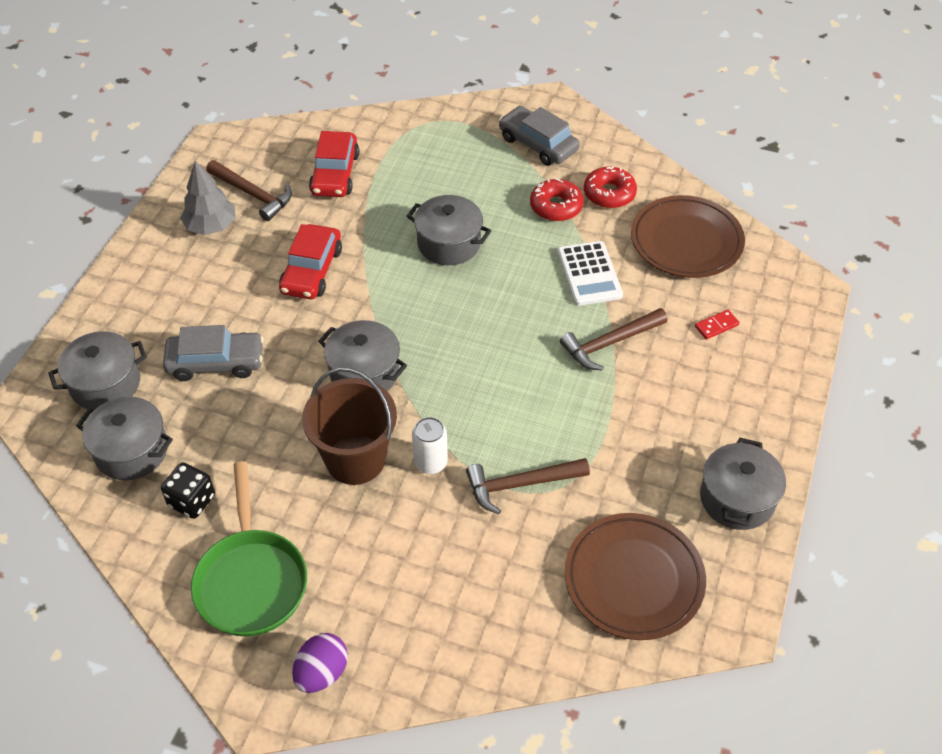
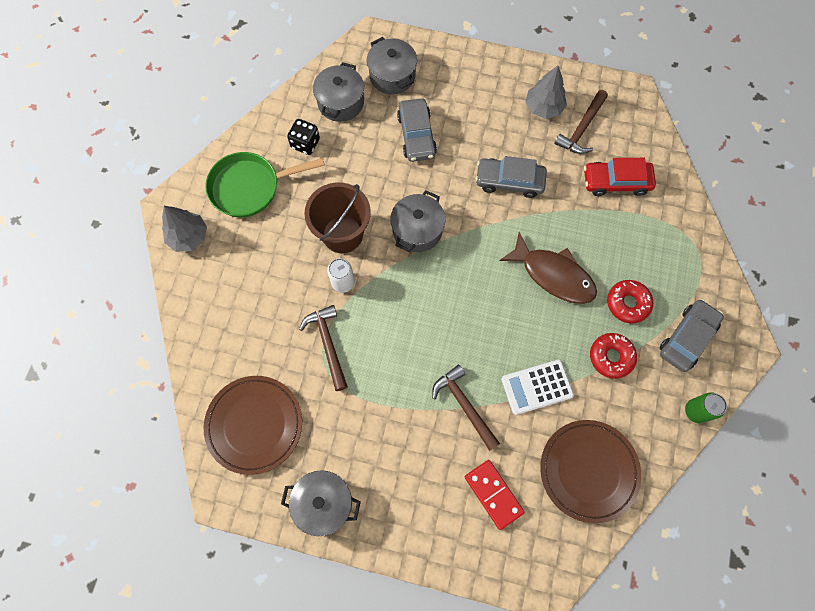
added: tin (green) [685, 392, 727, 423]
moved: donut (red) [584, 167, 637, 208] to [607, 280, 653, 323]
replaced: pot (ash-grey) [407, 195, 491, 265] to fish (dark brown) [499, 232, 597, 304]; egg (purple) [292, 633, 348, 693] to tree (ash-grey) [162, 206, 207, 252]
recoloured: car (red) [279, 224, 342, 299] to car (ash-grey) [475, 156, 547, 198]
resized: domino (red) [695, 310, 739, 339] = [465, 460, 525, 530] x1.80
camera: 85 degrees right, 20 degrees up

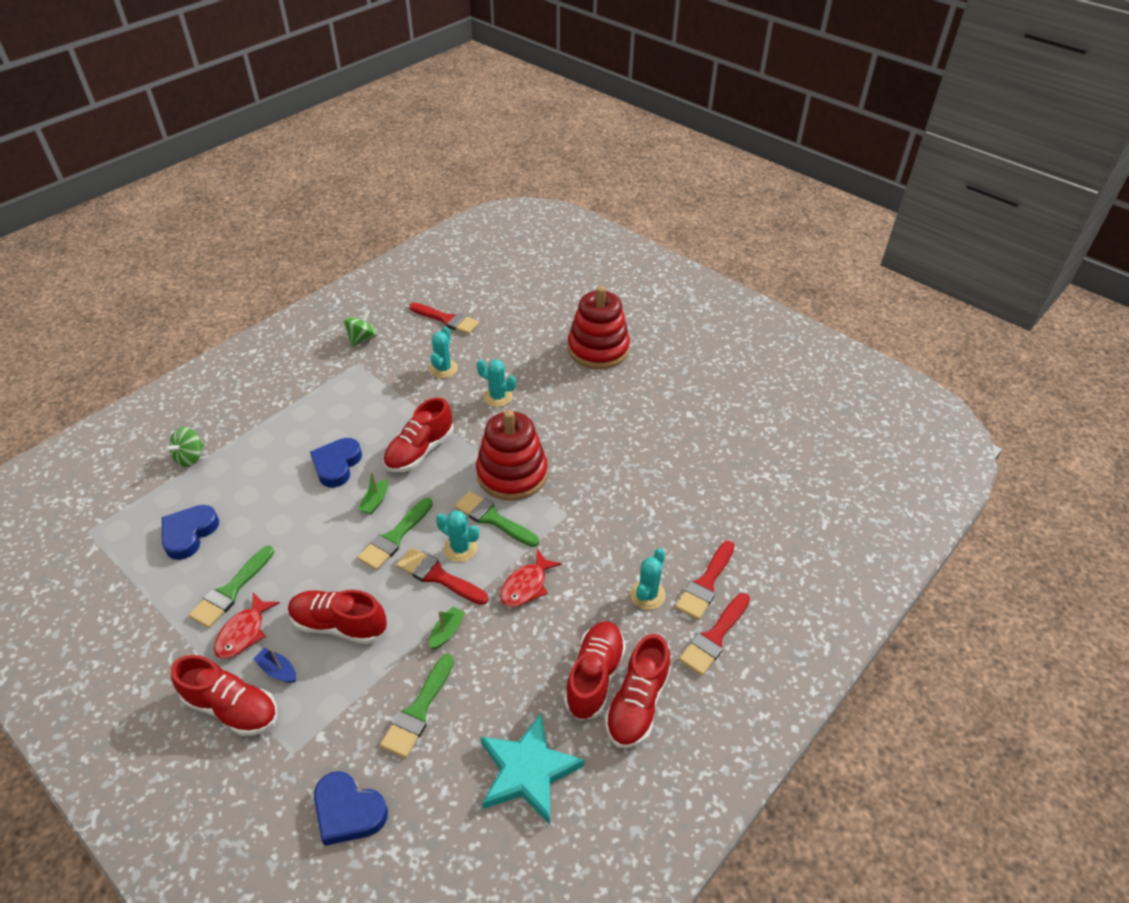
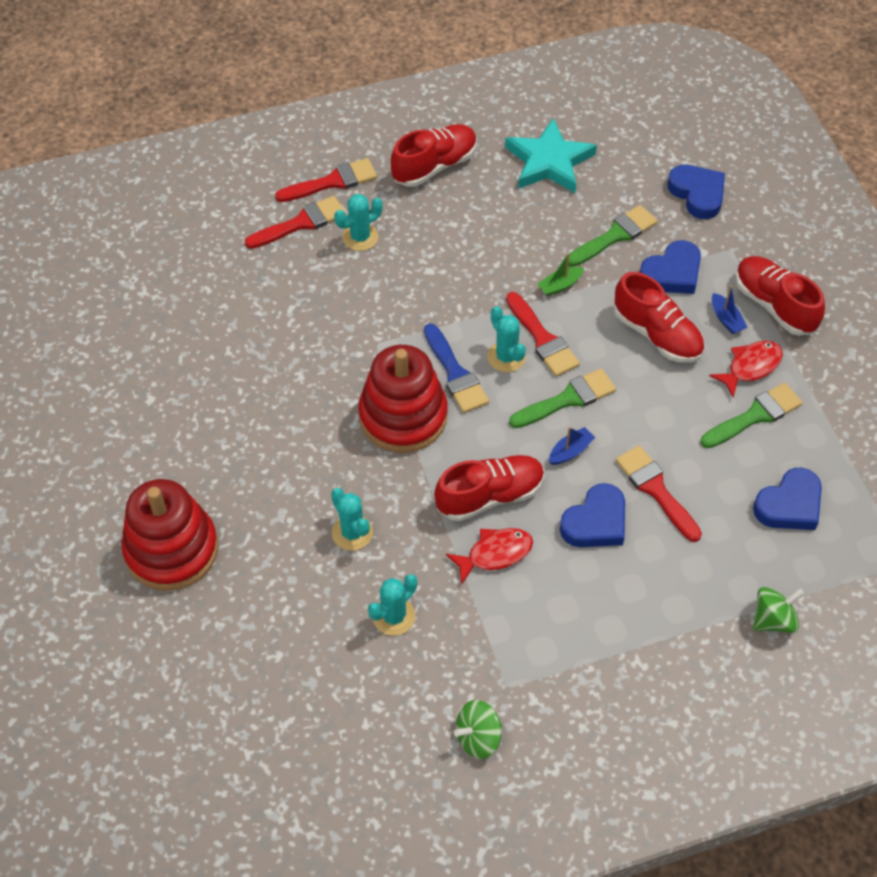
removed: shoe (red) [564, 621, 626, 720]
added: heart (royal blue) [640, 240, 701, 294]
moved: paintbrush (red) [409, 302, 480, 334] to [616, 445, 702, 542]; fish (red) [500, 549, 562, 607] to [446, 528, 533, 585]
recoloured: boat (green) [358, 471, 388, 514] to boat (royal blue) [549, 427, 595, 465]; paintbrush (green) [454, 491, 539, 547] to paintbrush (royal blue) [424, 323, 489, 413]
camera: 150 degrees left, 10 degrees up

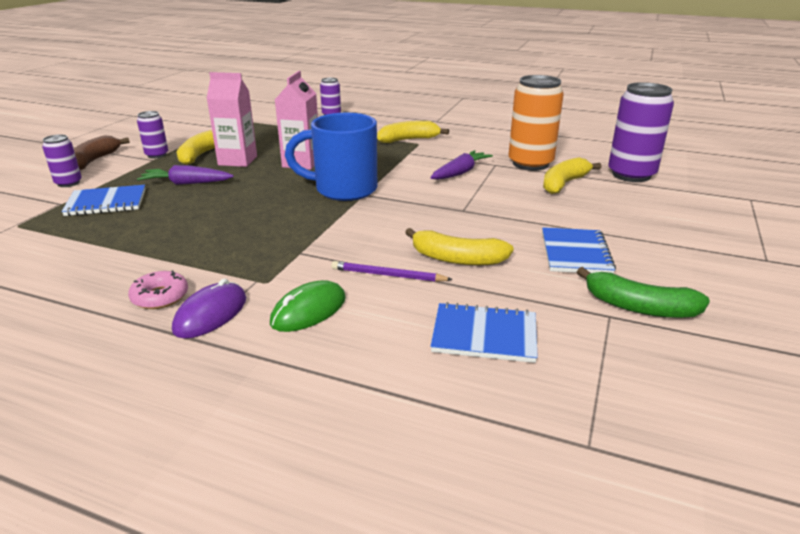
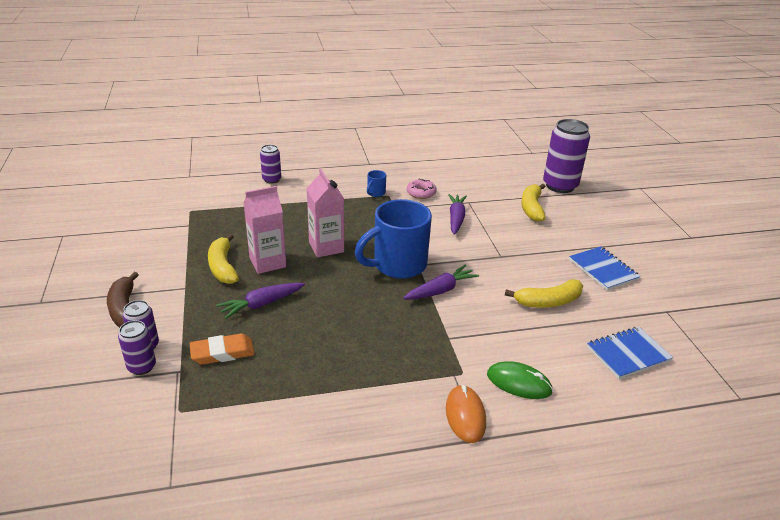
removed: tin (orange) [509, 75, 564, 171]; lead pencil (purple) [331, 261, 453, 282]; toy banana (green) [577, 267, 710, 318]
added: carrot (purple) [403, 265, 479, 299]
moved: tin (purple) [137, 111, 168, 158] to [118, 320, 156, 375]; donut (pink) [128, 270, 188, 309] to [407, 179, 437, 199]
replaced: toy banana (golden) [377, 121, 449, 143] to mug (royal blue) [367, 170, 386, 197]; exercise book (royal blue) [62, 185, 146, 216] to gum eraser (orange) [190, 333, 255, 365]
recoloured: PC mouse (purple) [172, 278, 246, 338] to PC mouse (orange) [446, 385, 486, 443]
turned: PC mouse (green) [270, 280, 346, 332] = [487, 361, 553, 399] 75 degrees counterclockwise
camera: 35 degrees left, 5 degrees up

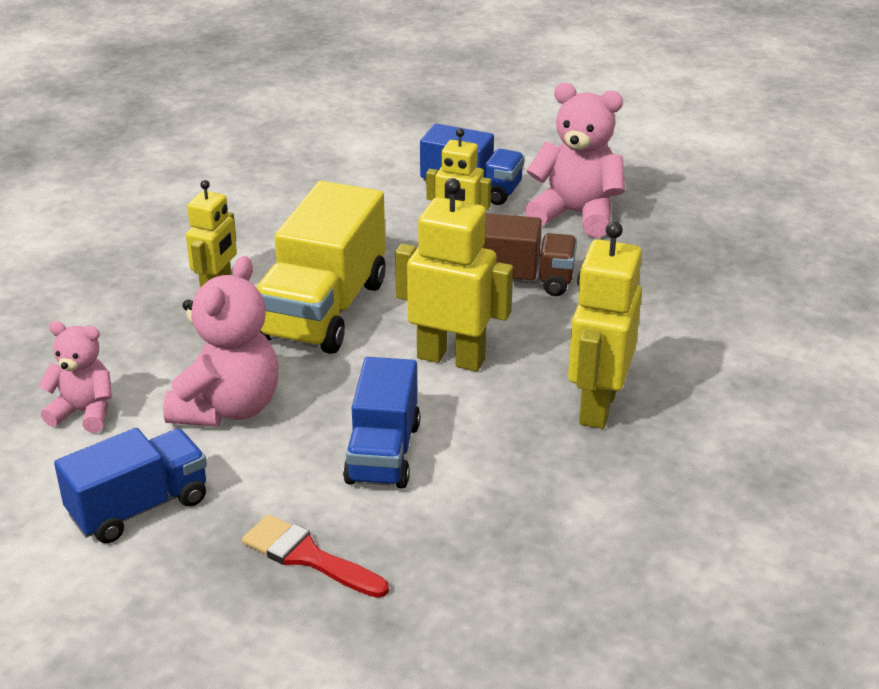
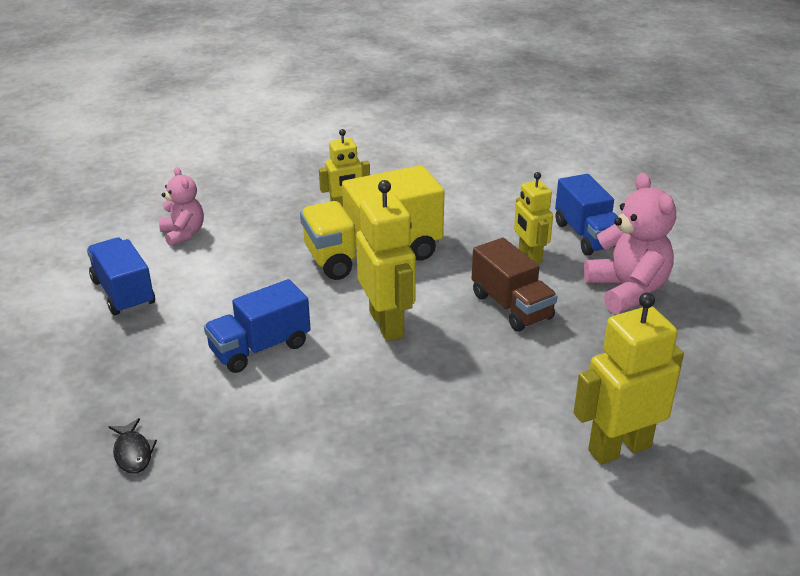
removed: stuffed bear (pink) [163, 256, 278, 427]; paintbrush (red) [242, 514, 389, 598]
added: fish (ebony) [109, 418, 157, 474]
moved: robot (golden) [568, 221, 642, 429] to [574, 293, 684, 464]
turned: truck (royal blue) [54, 428, 207, 543] = [87, 238, 155, 315] 135 degrees counterclockwise
camera: 50 degrees right, 0 degrees up

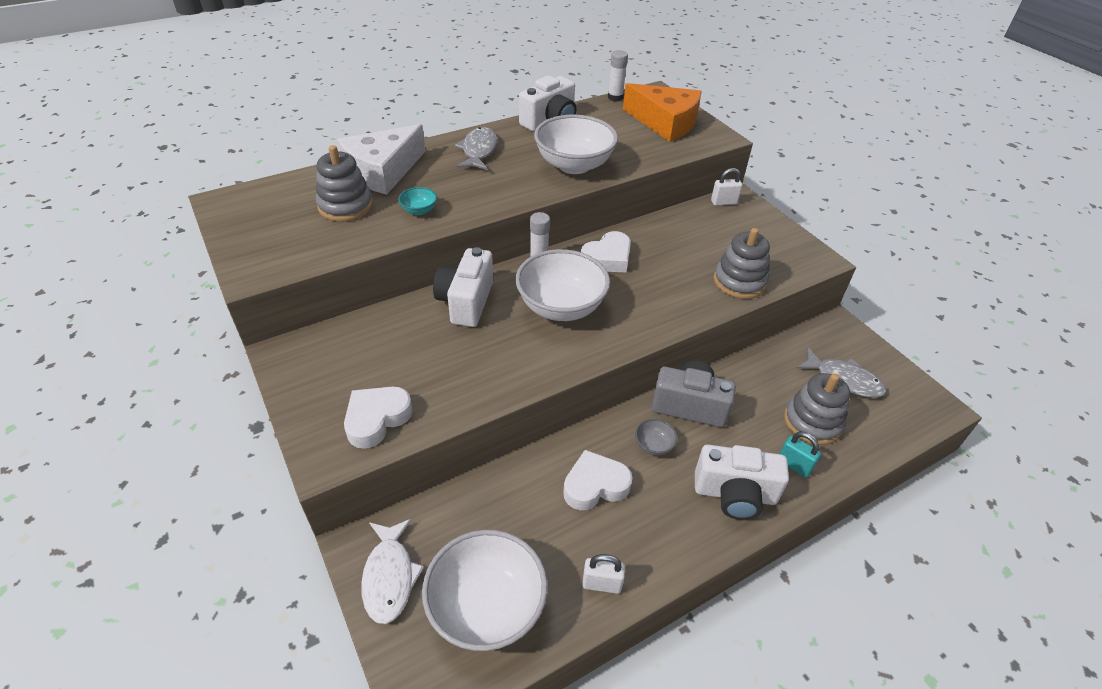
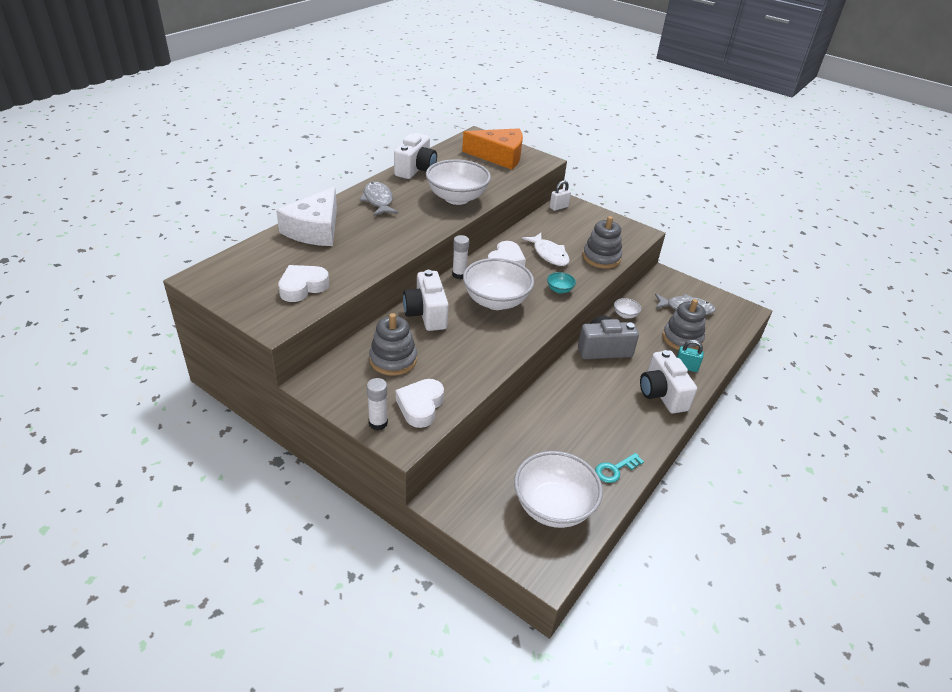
removed: deep dish (ash-grey) [635, 419, 678, 456]
added: deep dish (snow-white) [614, 298, 641, 319]
moved: stick of glue (snow-white) [608, 50, 628, 101] to [367, 378, 388, 430]; ring stacker (ash-grey) [316, 145, 373, 222] to [369, 313, 417, 376]; deep dish (teal) [398, 187, 437, 215] to [547, 272, 576, 294]; heart (snow-white) [563, 450, 633, 510] to [278, 265, 329, 302]; fish (snow-white) [361, 519, 424, 624] to [522, 233, 570, 266]
replaced: small lock (snow-white) [582, 554, 625, 594] to latchkey (teal) [595, 453, 644, 483]
turned: photo camera (snow-white) [695, 445, 789, 520] = [640, 350, 697, 413] 90 degrees clockwise
camera: 25 degrees left, 5 degrees down

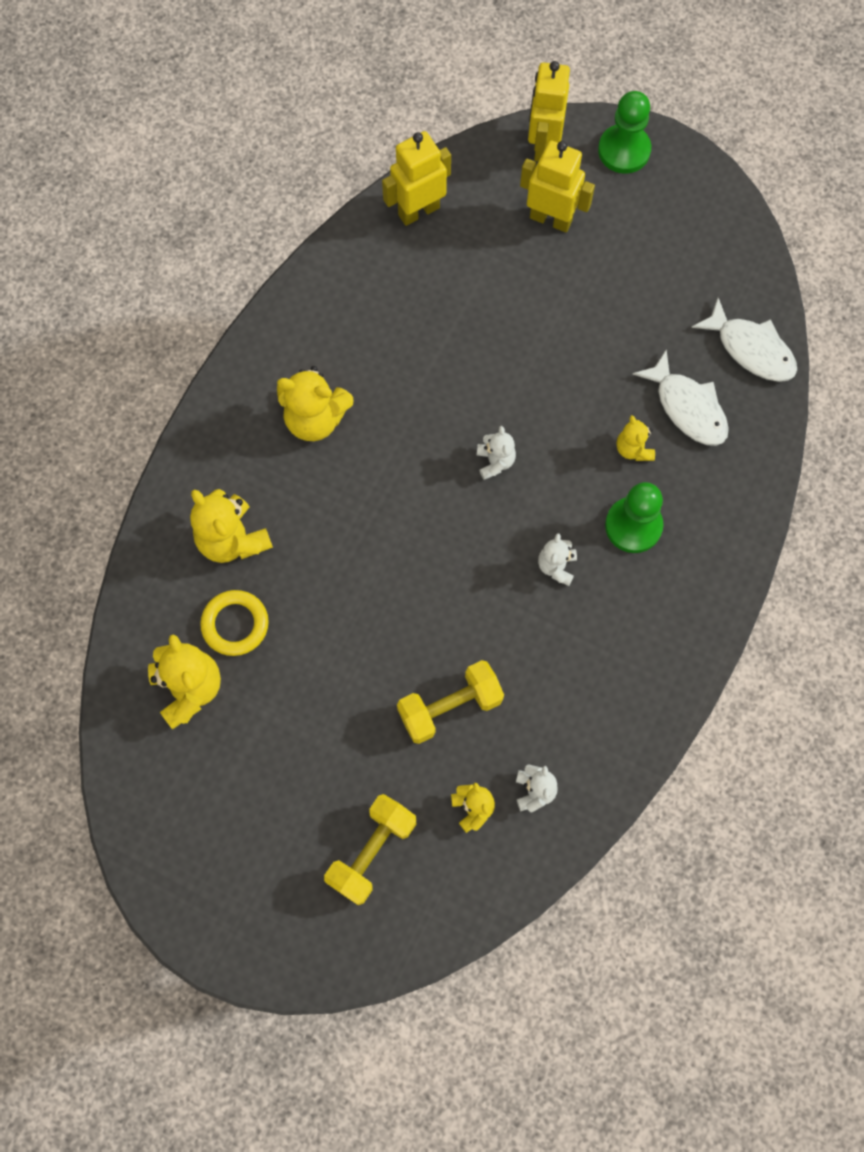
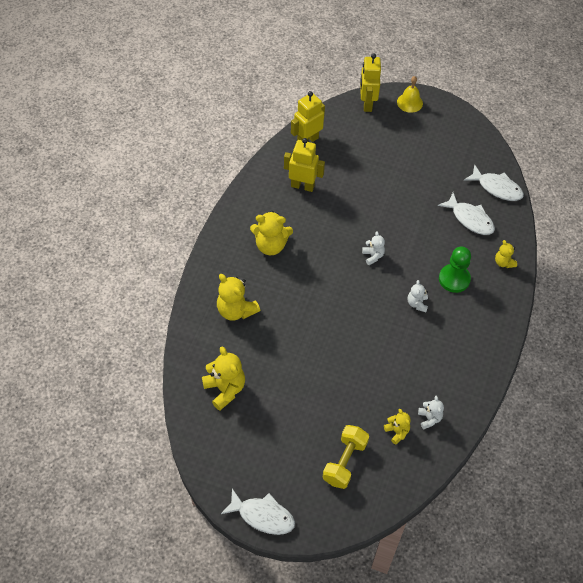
removed: torus (golden) [200, 590, 269, 656]; free weight (golden) [397, 660, 504, 744]
added: fish (snow-white) [221, 489, 295, 535]
moved: robot (golden) [520, 141, 595, 232] to [284, 138, 325, 192]; stuffed bear (golden) [617, 415, 655, 461] to [495, 240, 517, 268]
replaced: game pawn (green) [598, 91, 651, 174] to bell (golden) [397, 76, 423, 113]
camera: 10 degrees left, 15 degrees down

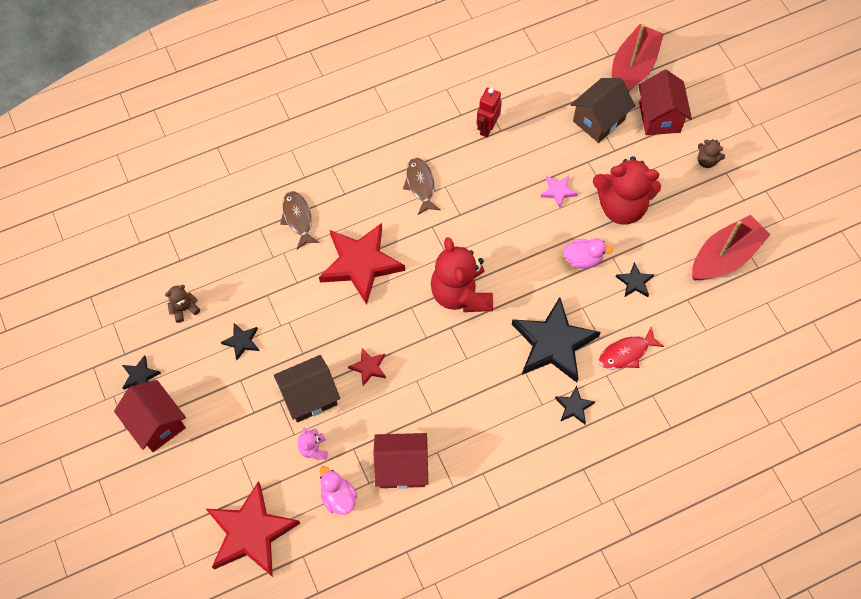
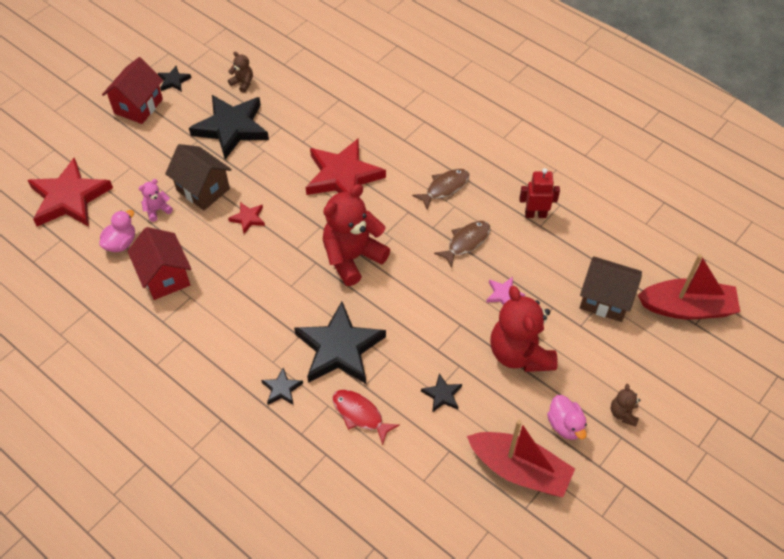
removed: house (red) [638, 70, 692, 135]
moved: fish (dark brown) [280, 191, 320, 249] to [434, 221, 490, 268]; duck (pink) [563, 238, 613, 269] to [547, 395, 587, 440]
resized: star (ebony) [221, 323, 259, 360] = [189, 95, 269, 159] x2.27
camera: 65 degrees right, 10 degrees down

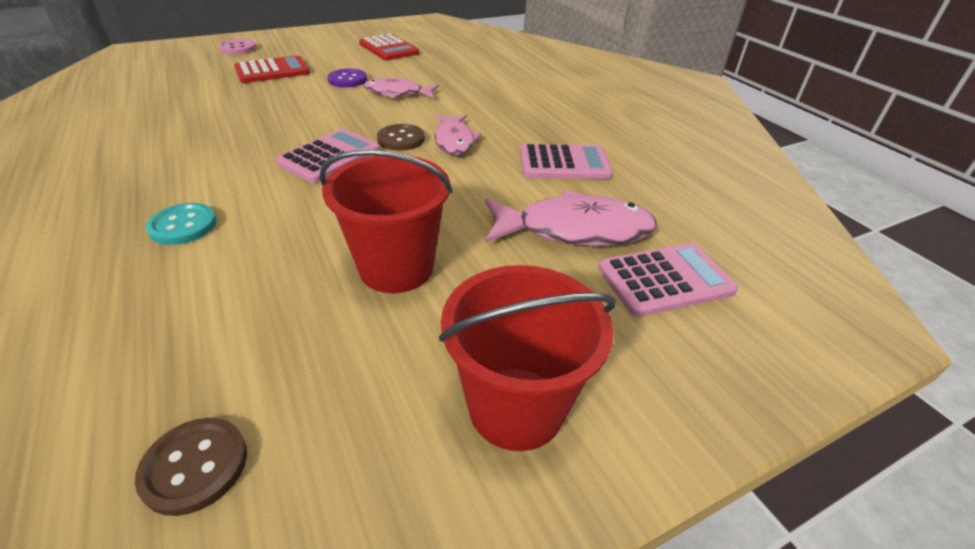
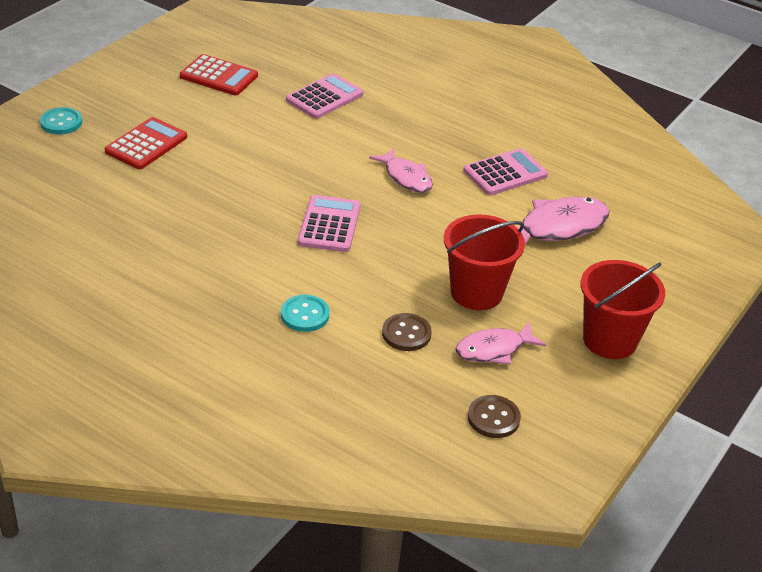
removed: sewing button (purple) [327, 69, 367, 87]
moved: fish (pink) [364, 78, 439, 99] to [455, 322, 546, 364]; sewing button (dark brown) [377, 124, 425, 151] to [382, 313, 432, 351]; calculator (pink) [598, 243, 738, 317] to [286, 73, 363, 119]
recoloured: sewing button (pink) [219, 39, 256, 54] to sewing button (teal) [40, 107, 82, 135]
camera: 30 degrees left, 0 degrees up

